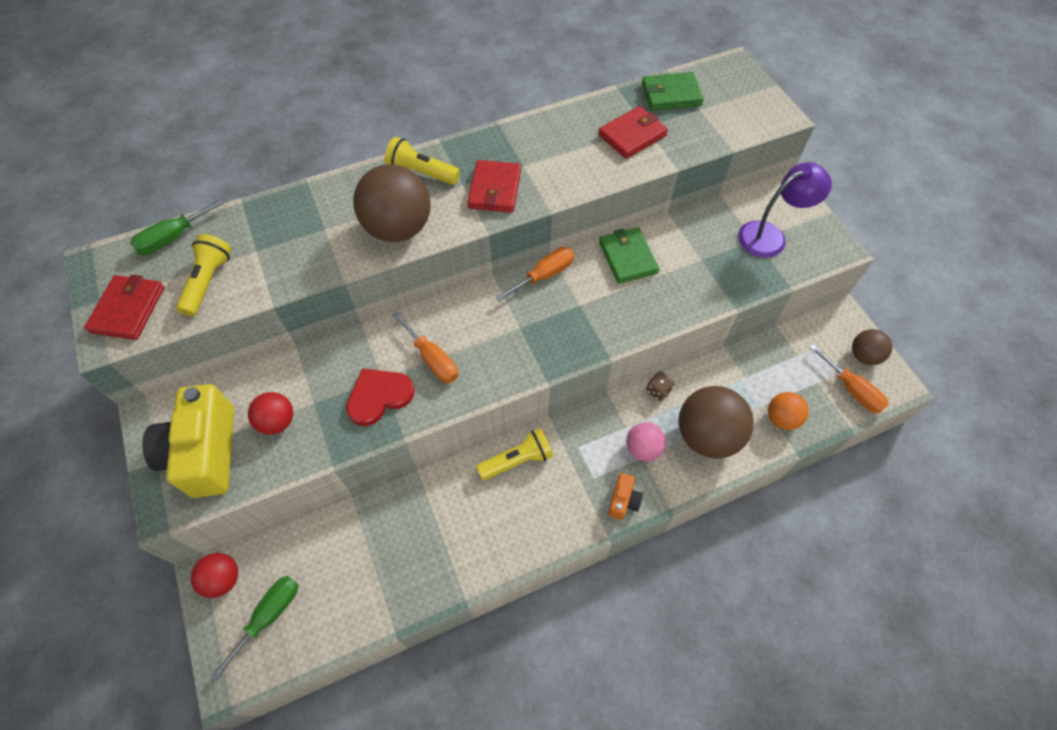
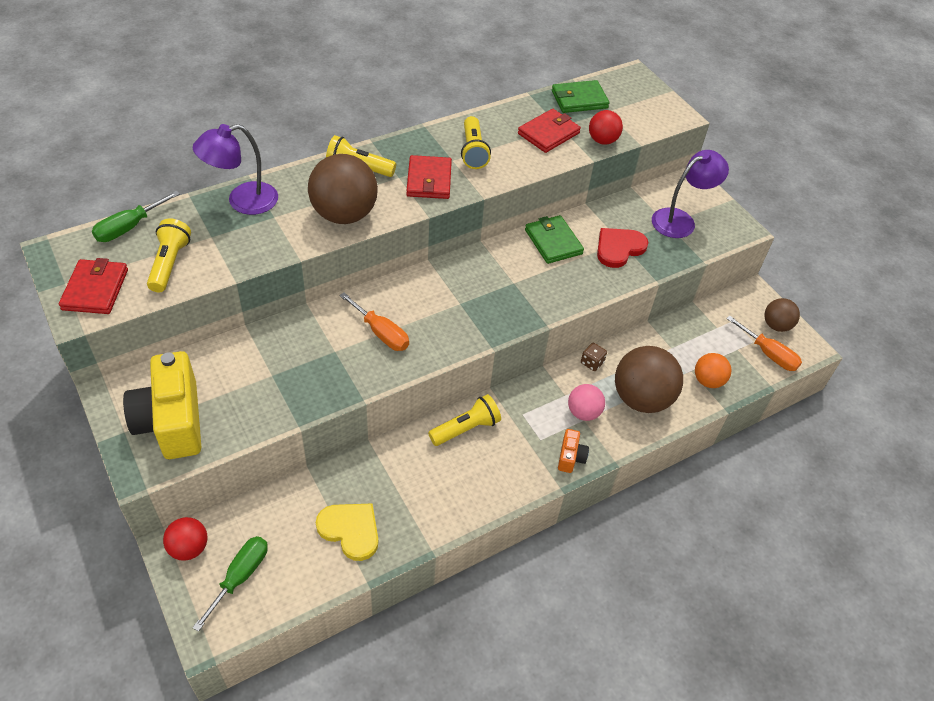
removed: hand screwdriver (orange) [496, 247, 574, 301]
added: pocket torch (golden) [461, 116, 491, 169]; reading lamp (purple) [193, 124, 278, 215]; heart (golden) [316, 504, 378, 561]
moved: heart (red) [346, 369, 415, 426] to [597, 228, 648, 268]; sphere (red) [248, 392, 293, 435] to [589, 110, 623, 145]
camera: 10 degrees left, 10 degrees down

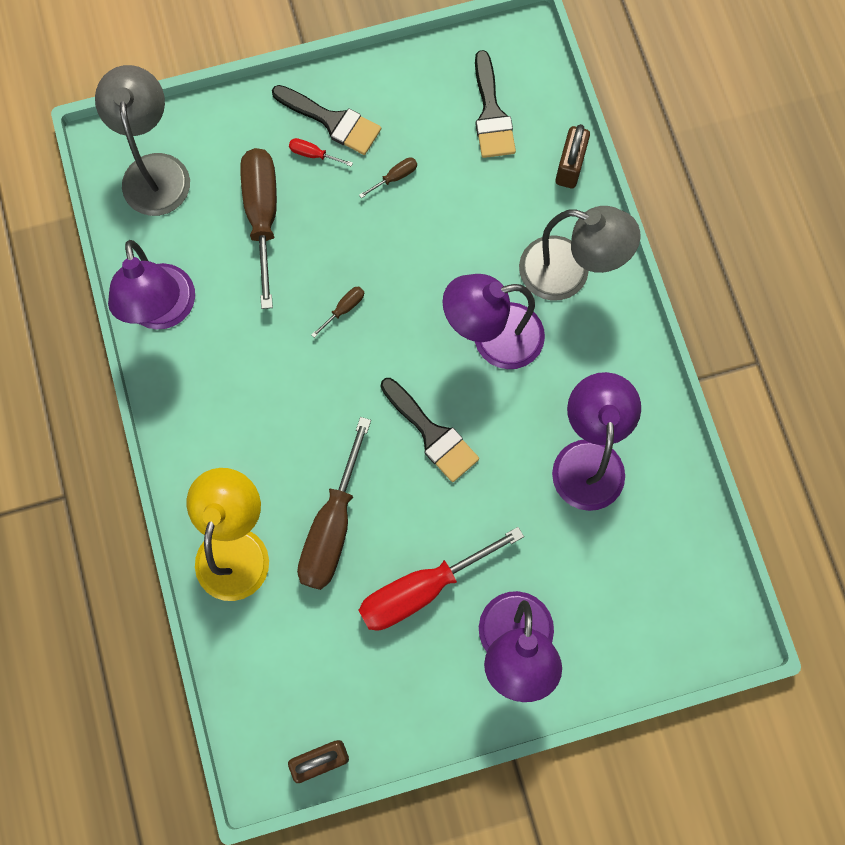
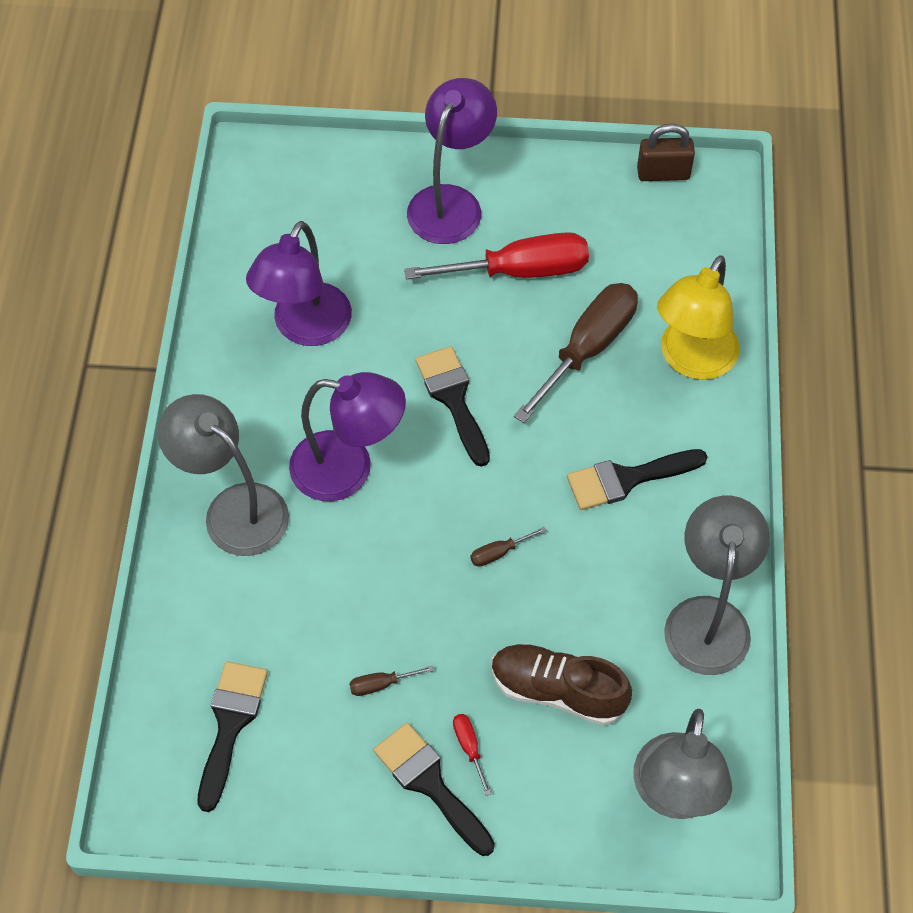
removed: small lock (dark brown) [555, 124, 590, 188]
added: paintbrush (ebony) [567, 449, 707, 510]
replaced: hand screwdriver (dark brown) [240, 148, 277, 309] to shoe (dark brown) [492, 643, 632, 726]
recoloured: reading lamp (purple) [108, 240, 195, 329] to reading lamp (ash-grey) [664, 496, 770, 675]
turned: hand screwdriver (red) [289, 138, 353, 167] = [453, 714, 491, 796] 150 degrees counterclockwise
camera: 160 degrees left, 15 degrees down

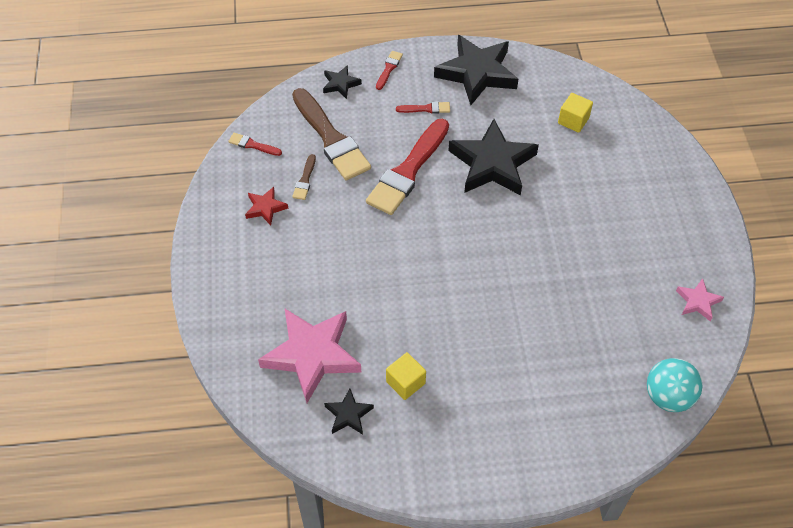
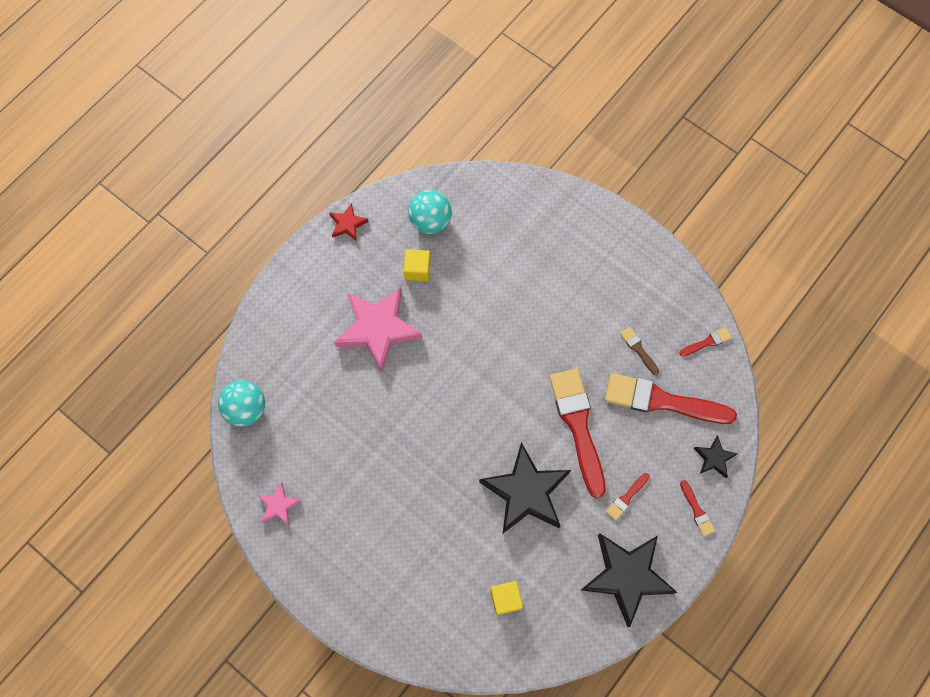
moved: star (red) [245, 187, 288, 226] to [329, 203, 369, 242]; star (pink) [258, 309, 362, 403] to [334, 287, 423, 372]
replaced: star (ebony) [324, 388, 374, 435] to sphere (teal) [408, 190, 452, 234]
recoloured: paintbrush (dark brown) [292, 88, 371, 180] to paintbrush (red) [605, 373, 737, 424]
camera: 135 degrees right, 15 degrees up

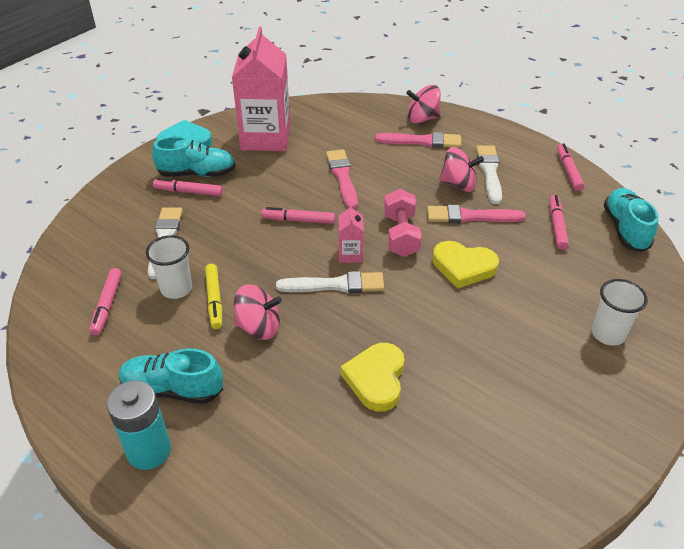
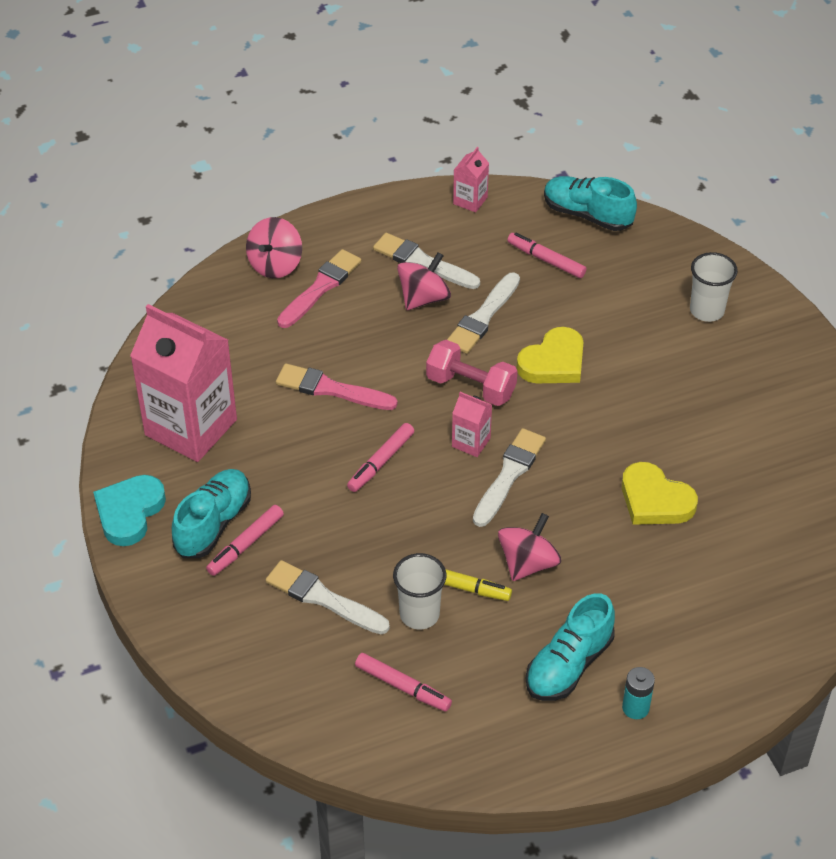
replaced: marker (pink) [557, 144, 584, 191] to carton (pink) [453, 147, 489, 212]
recoloured: paintbrush (pink) [427, 205, 526, 223] to paintbrush (snow-white) [447, 272, 520, 354]
resized: power cell (teal) [107, 380, 171, 470] = [622, 667, 655, 719] x0.58
camera: 60 degrees left, 5 degrees up

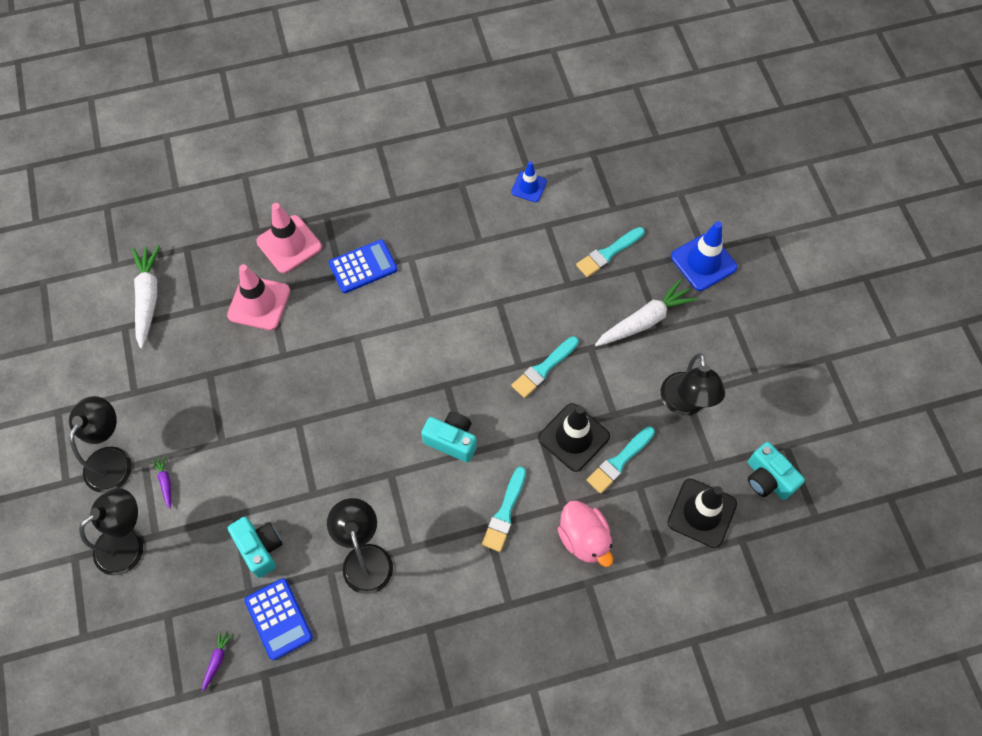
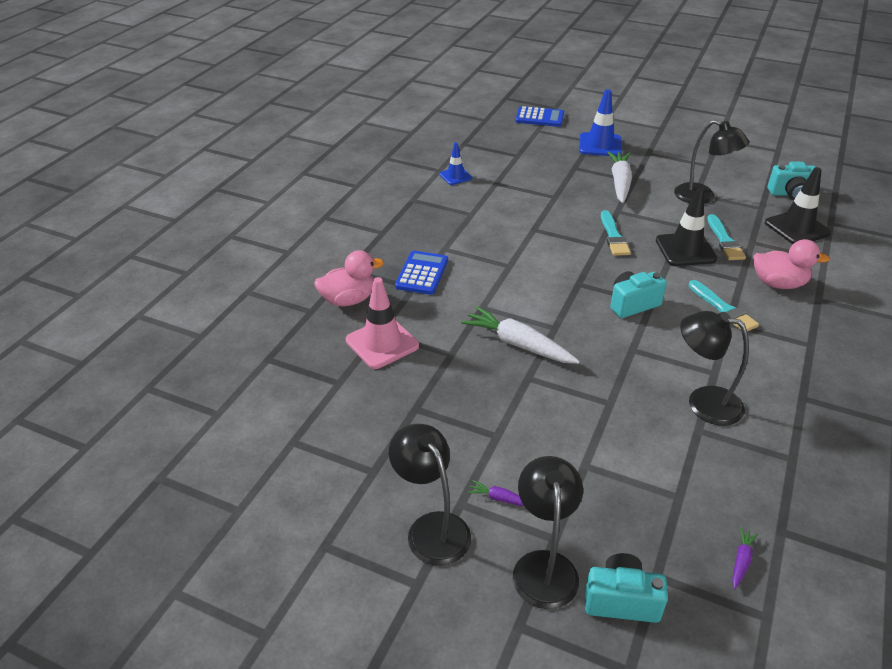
removed: paintbrush (teal) [576, 227, 645, 277]
moved: carrot (snow-white) [132, 245, 160, 349] to [461, 306, 580, 364]; photo camera (teal) [228, 517, 282, 578] to [585, 553, 668, 623]; calculator (royal blue) [244, 578, 313, 660] to [515, 106, 564, 127]
replaced: safety cone (pink) [256, 203, 322, 273] to duck (pink) [314, 250, 384, 306]
turned: carrot (purple) [202, 630, 233, 692] = [732, 527, 758, 589] 60 degrees clockwise
camera: 50 degrees left, 25 degrees down

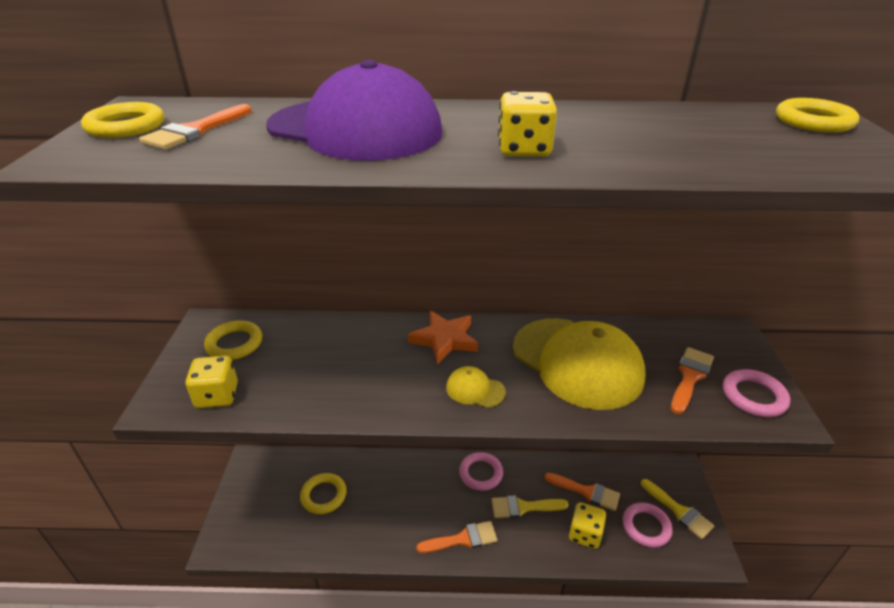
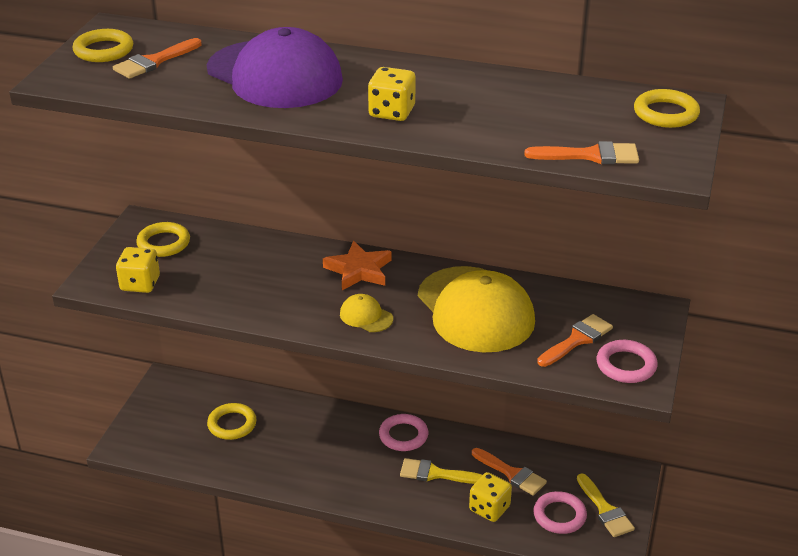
moved: paintbrush (orange) [416, 521, 498, 553] to [524, 141, 639, 164]
camera: 15 degrees right, 0 degrees up

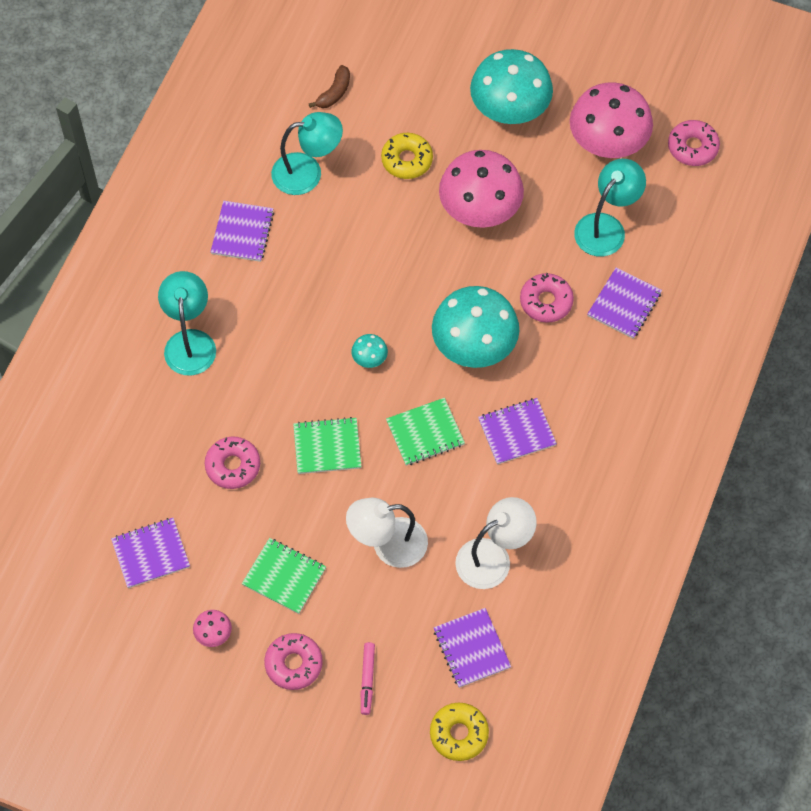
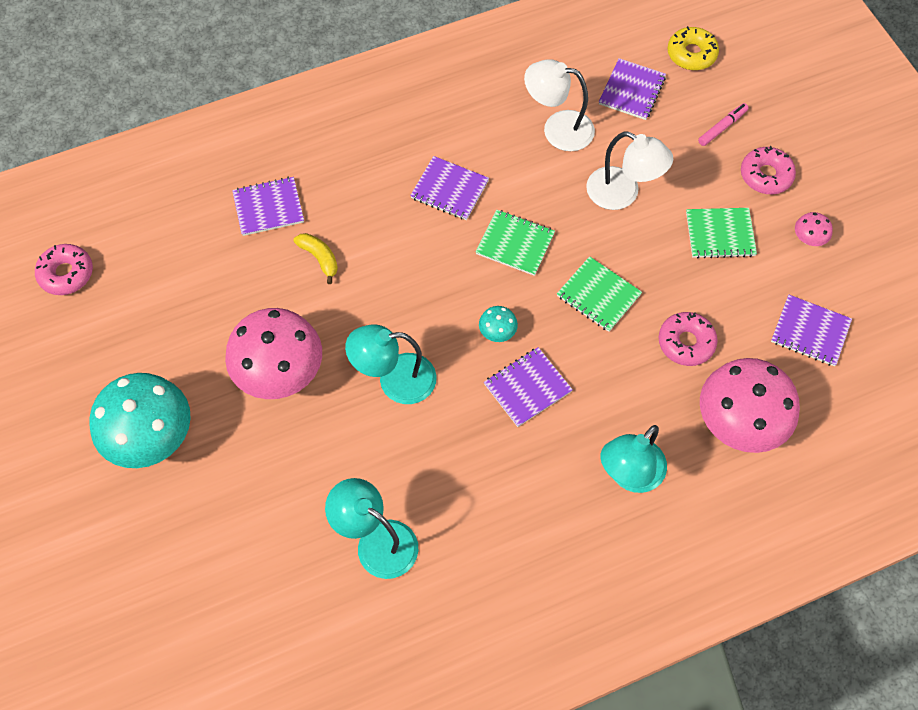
removed: toy banana (dark brown) [309, 65, 350, 108]; donut (golden) [381, 133, 433, 179]; mushroom (teal) [432, 286, 519, 368]
moved: mushroom (pink) [570, 82, 653, 158] to [700, 358, 800, 453]; reading lamp (teal) [574, 159, 646, 257] to [345, 324, 436, 404]; exercise book (purple) [211, 201, 274, 262] to [484, 347, 573, 427]
replaced: donut (pink) [520, 273, 574, 323] to toy banana (golden) [293, 233, 338, 284]
turned: exercise book (green) [242, 538, 326, 614] = [686, 208, 757, 258] 75 degrees counterclockwise
camera: 135 degrees left, 0 degrees up

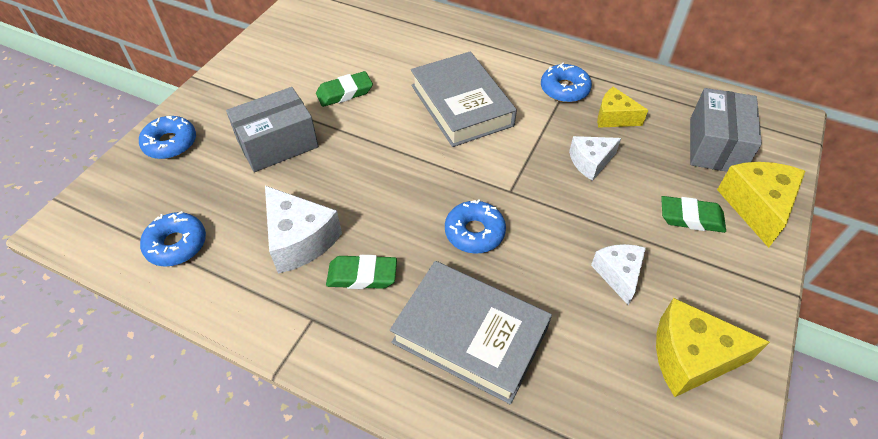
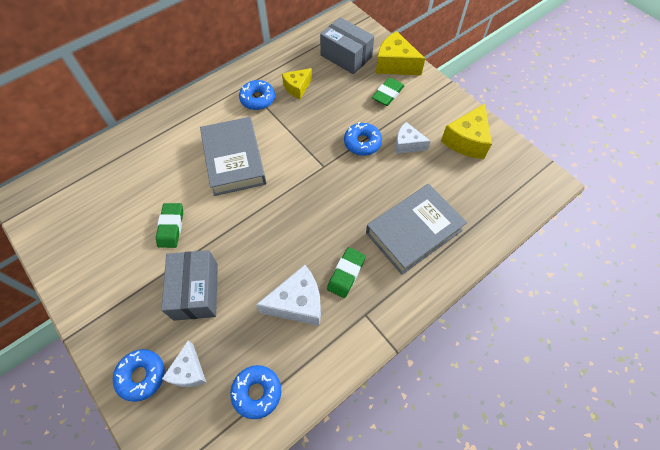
moved: cheese (snow-white) [569, 136, 621, 181] to [162, 341, 207, 387]; donut (royal blue) [445, 199, 506, 254] to [344, 122, 382, 156]
turned: hardback (ash-grey) [411, 52, 517, 147] = [200, 117, 267, 196] 75 degrees clockwise
camera: 65 degrees left, 10 degrees up

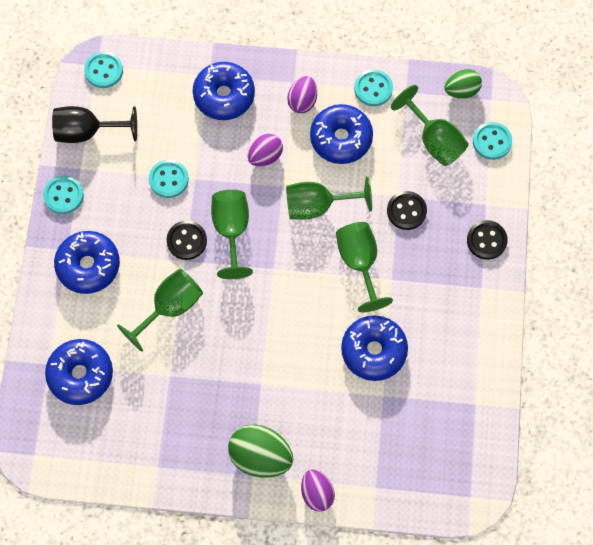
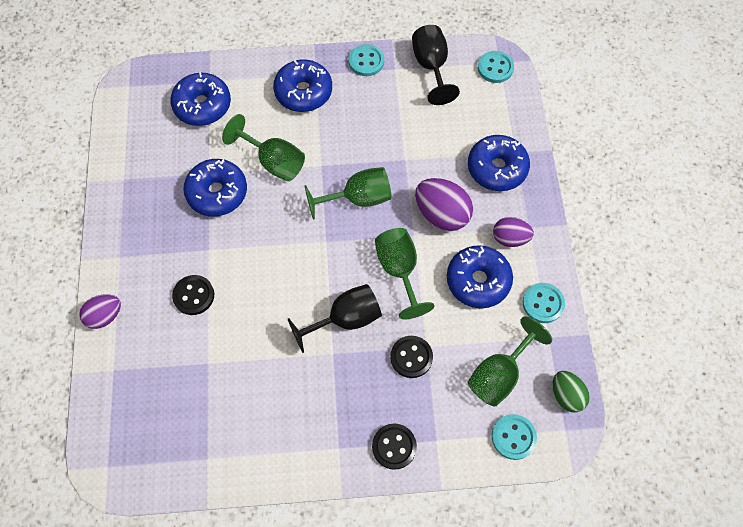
removed: sewing button (teal) [149, 160, 189, 198]; egg (green) [228, 424, 293, 478]
moved: sewing button (ebony) [167, 220, 207, 260] to [172, 275, 214, 315]; donut (royal blue) [341, 315, 408, 381] to [183, 159, 247, 217]
recoloured: chalice (green) [336, 222, 393, 312] to chalice (ebony) [288, 284, 382, 353]
resized: egg (purple) [248, 134, 283, 167] = [415, 178, 473, 231] x1.58
camera: 80 degrees right, 5 degrees down

